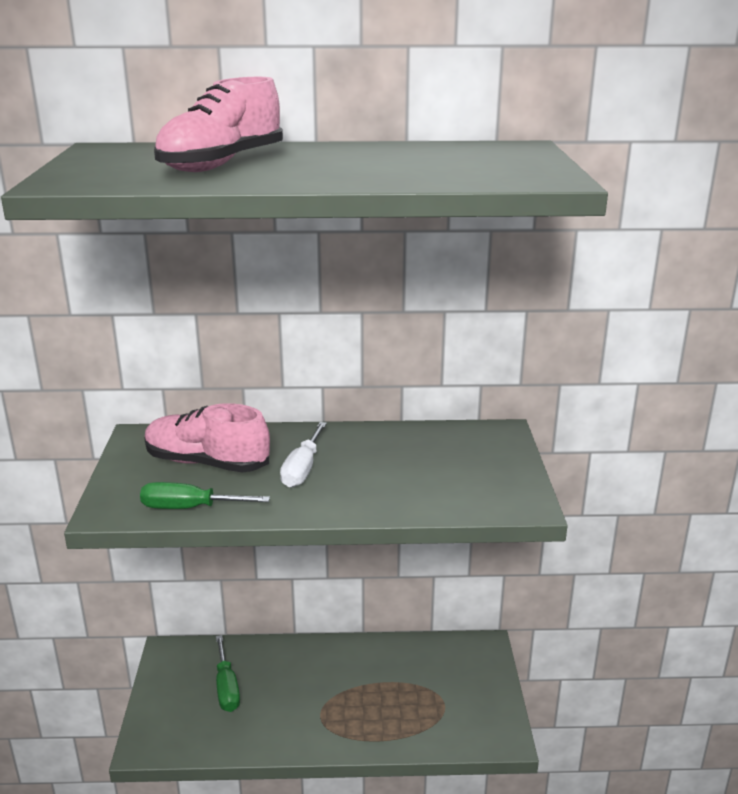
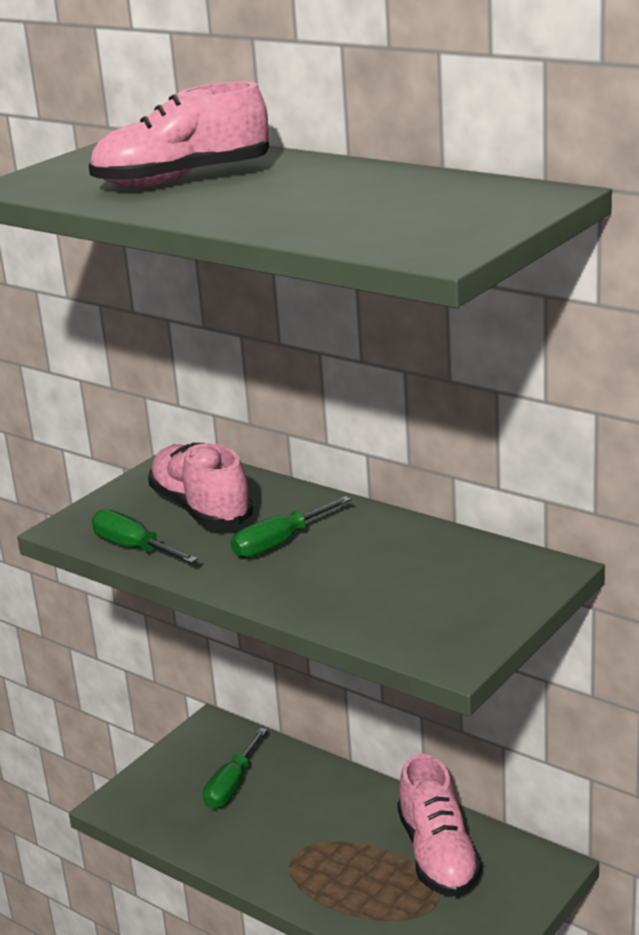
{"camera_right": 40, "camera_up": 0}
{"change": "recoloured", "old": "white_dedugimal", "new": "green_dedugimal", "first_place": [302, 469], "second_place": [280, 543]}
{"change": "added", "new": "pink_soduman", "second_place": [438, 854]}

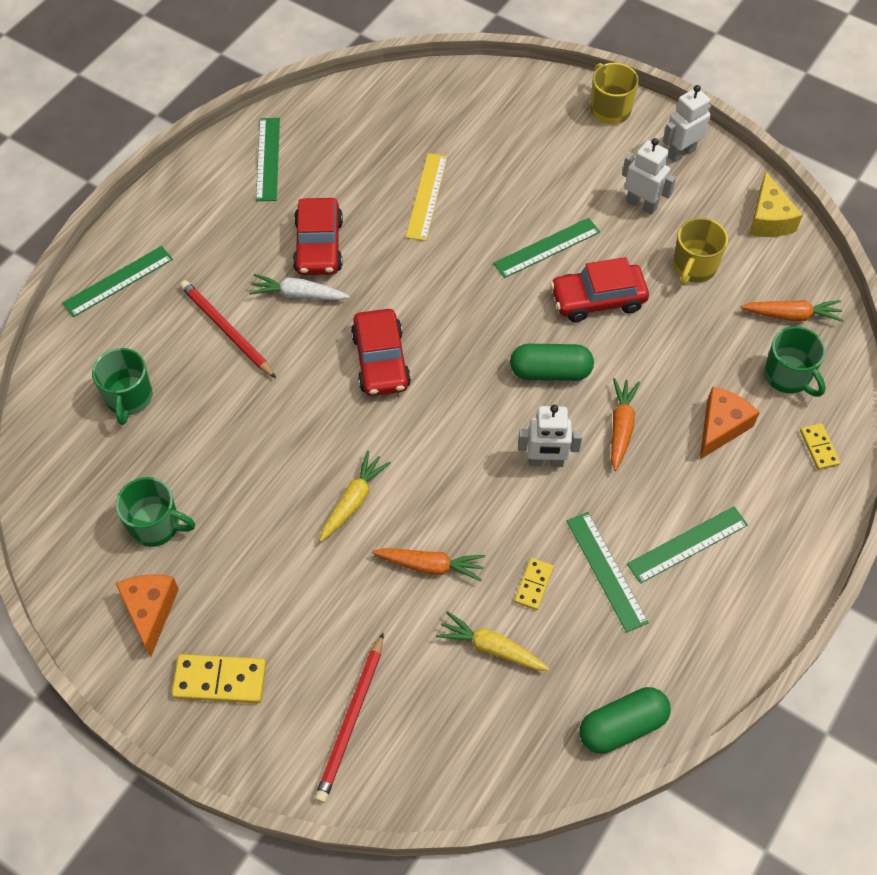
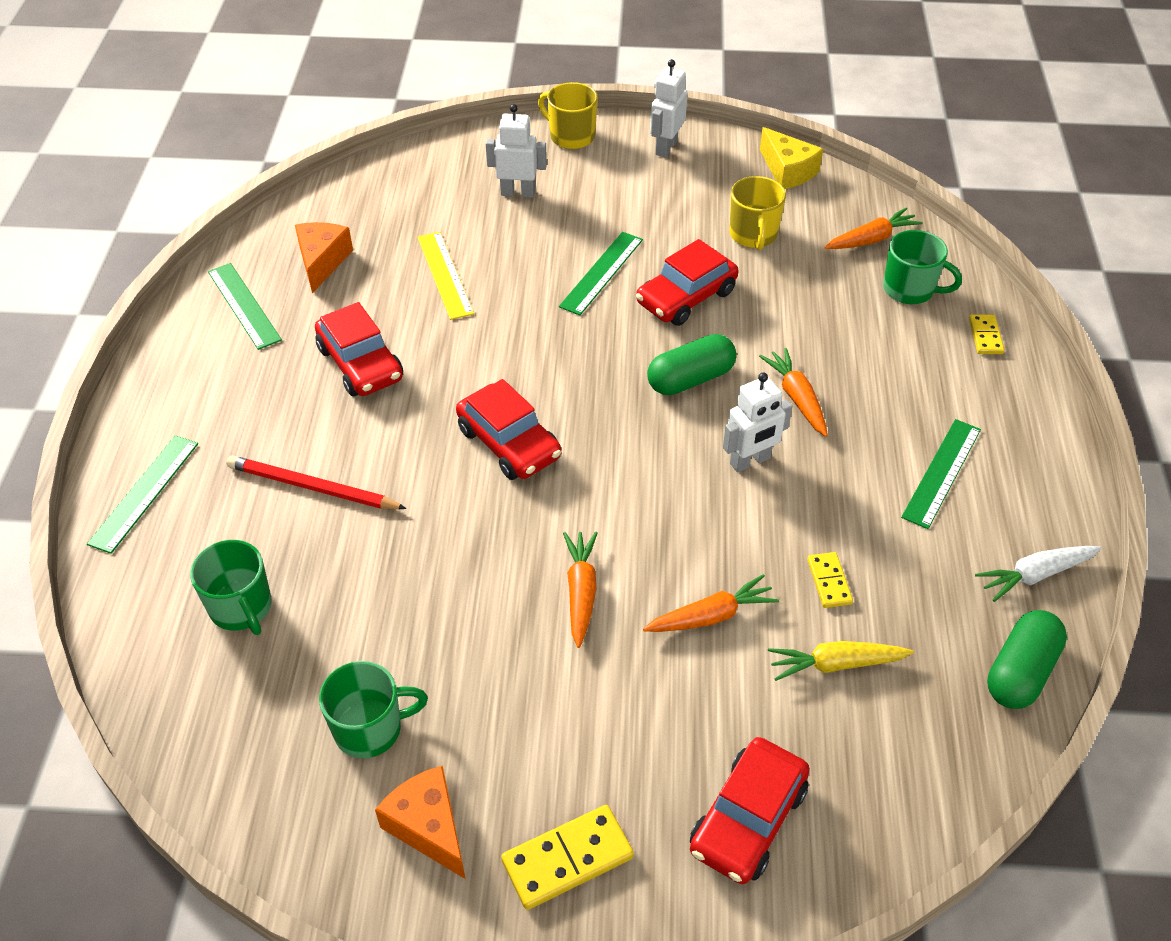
{"camera_right": -30, "camera_up": -10}
{"change": "moved", "old": "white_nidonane", "first_place": [641, 204], "second_place": [518, 193]}
{"change": "moved", "old": "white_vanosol", "first_place": [299, 295], "second_place": [1035, 575]}
{"change": "moved", "old": "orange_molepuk", "first_place": [721, 427], "second_place": [322, 261]}
{"change": "turned", "old": "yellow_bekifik", "first_place": [819, 447], "second_place": [985, 336], "degrees": 45}
{"change": "recoloured", "old": "yellow_vanosol", "new": "orange_vanosol", "first_place": [353, 501], "second_place": [581, 592]}
{"change": "removed", "old": "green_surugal", "first_place": [606, 571]}
{"change": "replaced", "old": "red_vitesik", "new": "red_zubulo", "first_place": [351, 720], "second_place": [747, 819]}

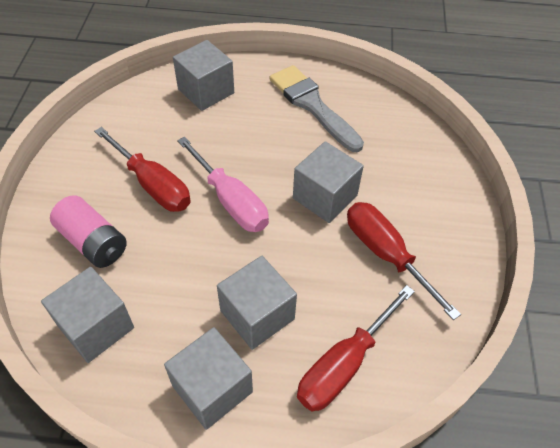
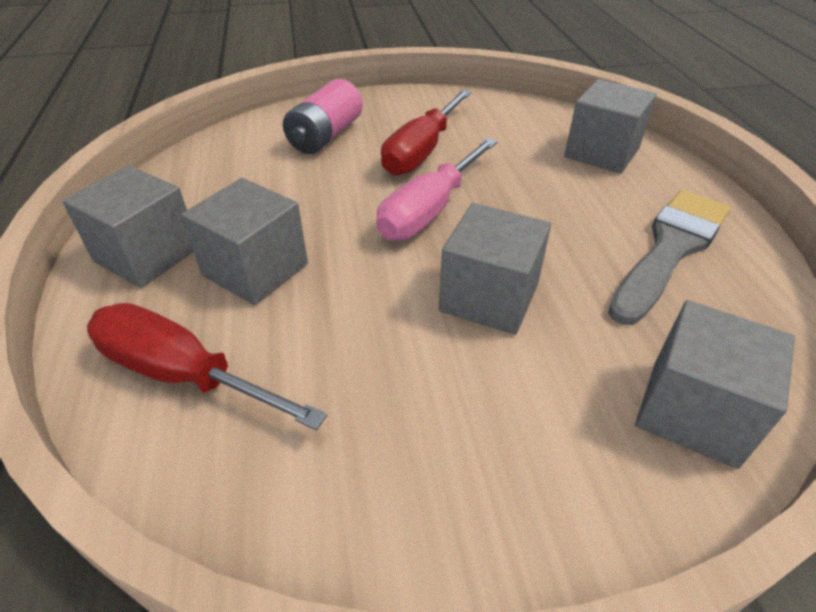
{"camera_right": 75, "camera_up": -10}
{"change": "removed", "old": "red_dedugimal", "first_place": [386, 254]}
{"change": "moved", "old": "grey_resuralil", "first_place": [96, 327], "second_place": [693, 411]}

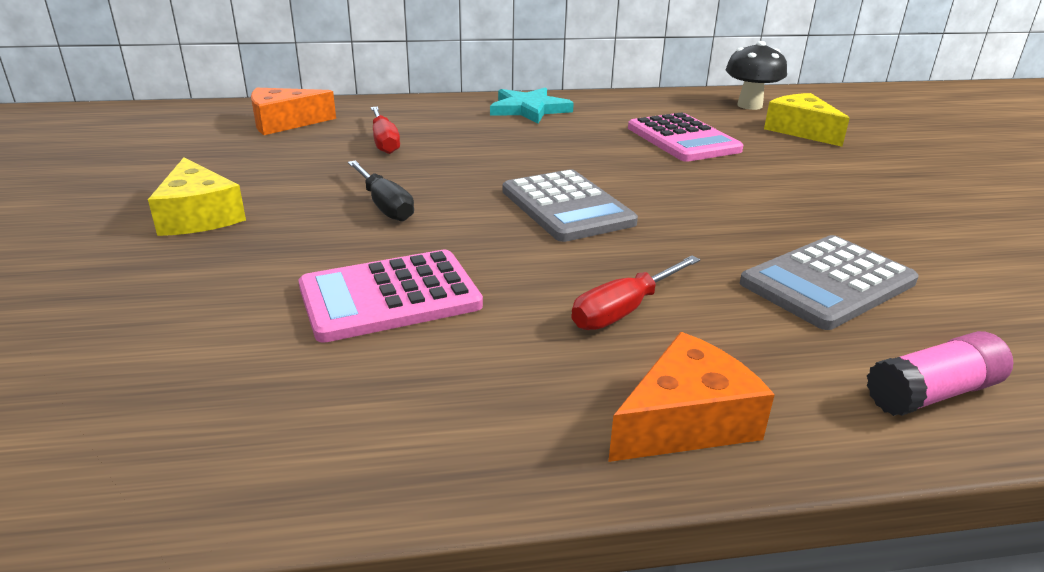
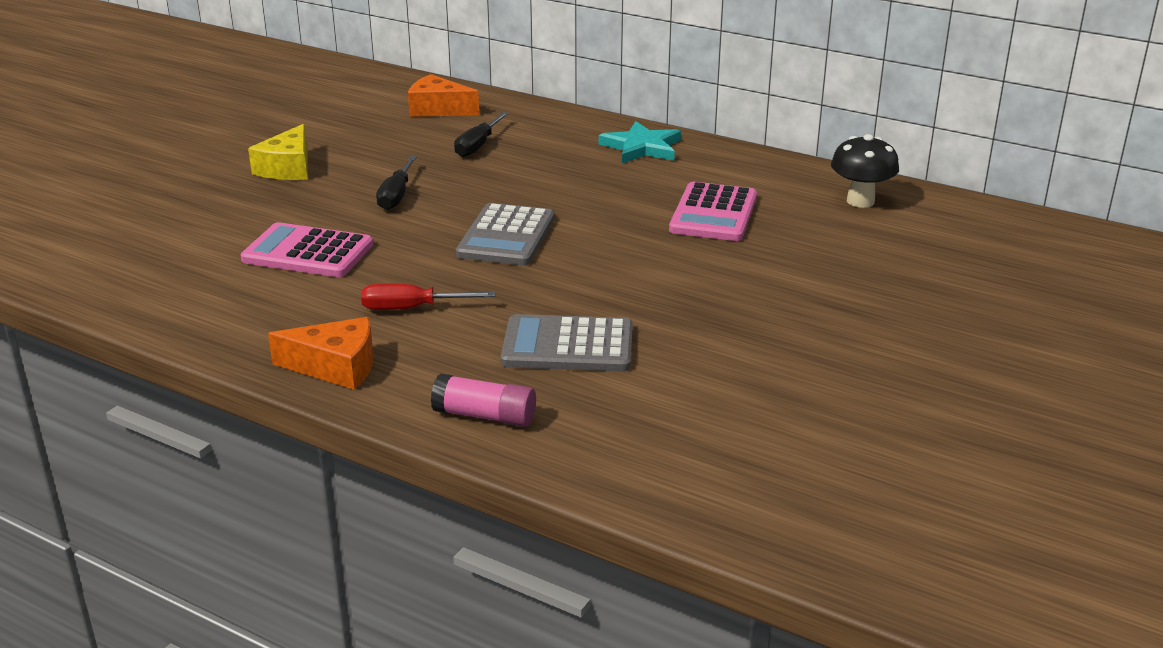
{"camera_right": 40, "camera_up": 0}
{"change": "removed", "old": "yellow_molepuk", "first_place": [801, 130]}
{"change": "recoloured", "old": "red_dedugimal", "new": "black_dedugimal", "first_place": [384, 142], "second_place": [478, 146]}

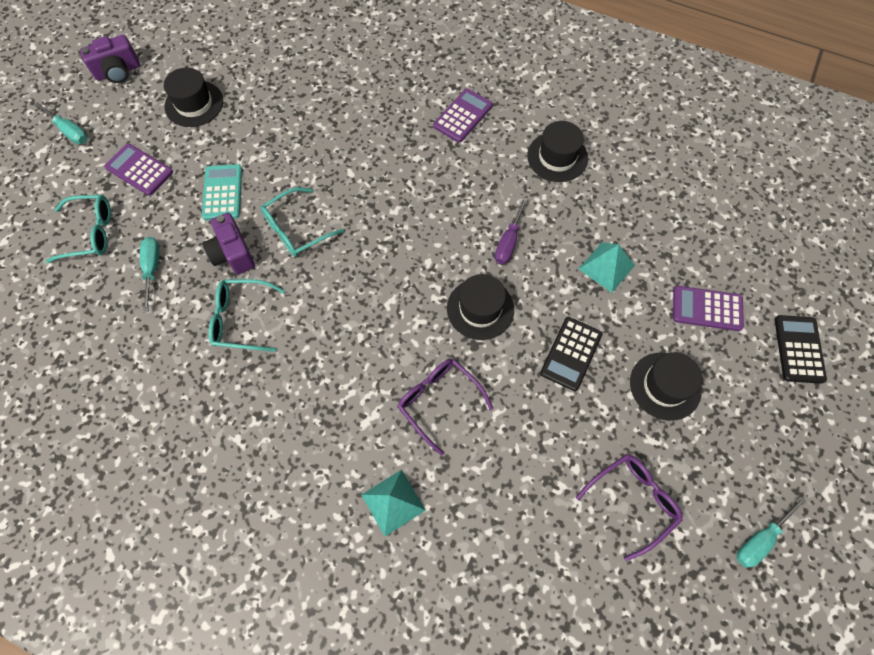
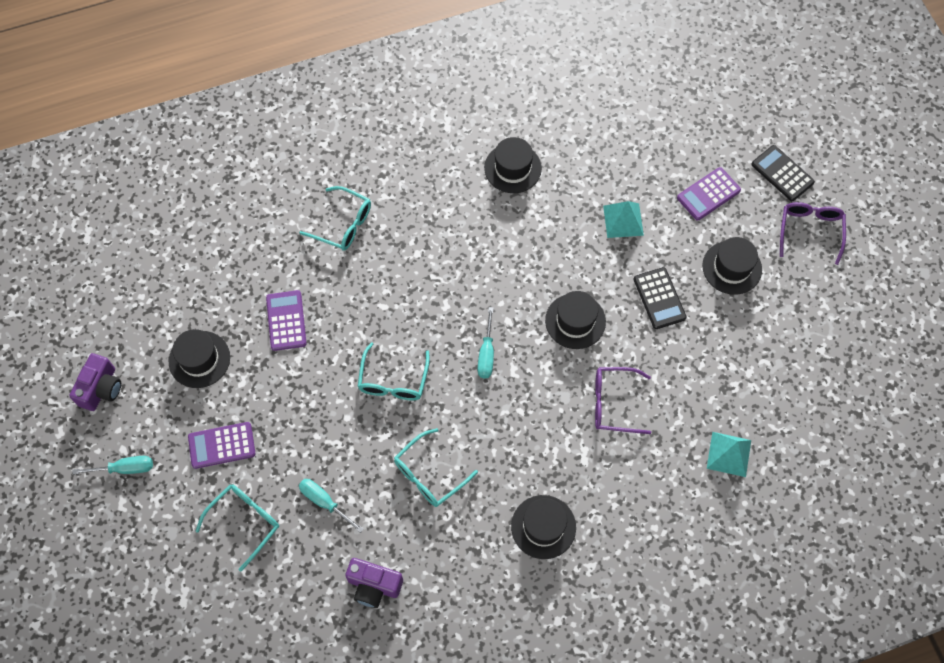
{"camera_right": -45, "camera_up": 0}
{"change": "moved", "old": "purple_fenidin", "first_place": [463, 116], "second_place": [286, 321]}
{"change": "removed", "old": "turquoise_fenidin", "first_place": [222, 192]}
{"change": "removed", "old": "purple_dedugimal", "first_place": [509, 241]}
{"change": "moved", "old": "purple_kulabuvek", "first_place": [233, 253], "second_place": [374, 586]}
{"change": "moved", "old": "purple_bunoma", "first_place": [633, 501], "second_place": [810, 231]}
{"change": "moved", "old": "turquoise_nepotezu", "first_place": [393, 502], "second_place": [729, 454]}
{"change": "moved", "old": "turquoise_dedugimal", "first_place": [760, 539], "second_place": [486, 353]}
{"change": "added", "new": "turquoise_bunoma", "second_place": [343, 224]}
{"change": "added", "new": "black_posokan", "second_place": [543, 527]}

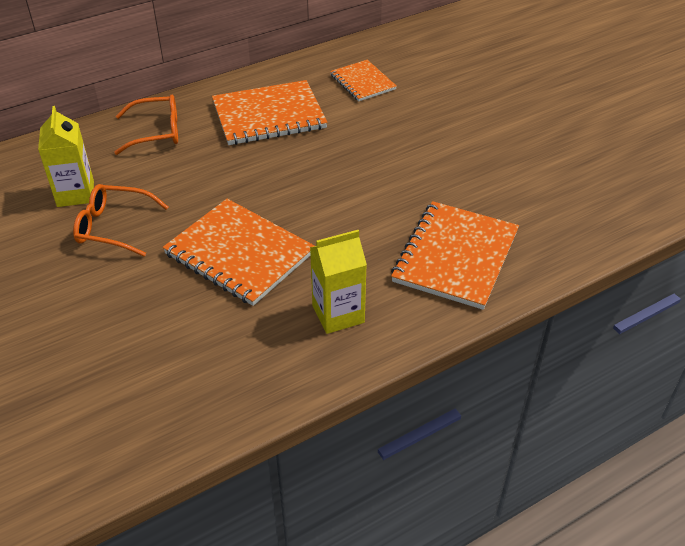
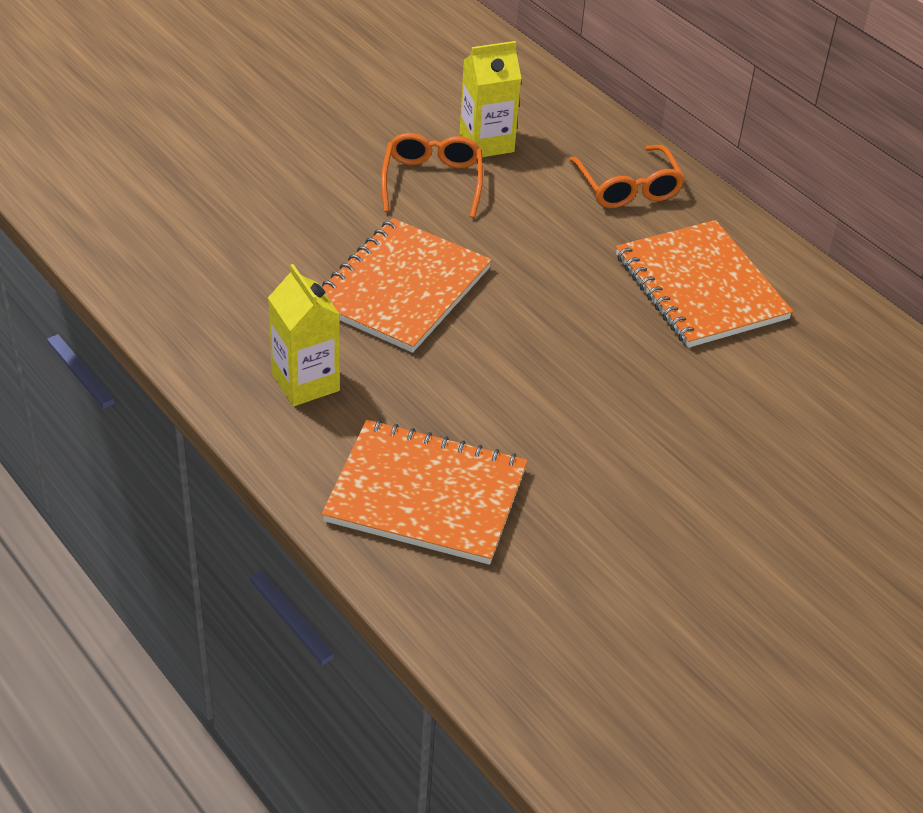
{"camera_right": 80, "camera_up": 0}
{"change": "removed", "old": "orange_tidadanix", "first_place": [362, 82]}

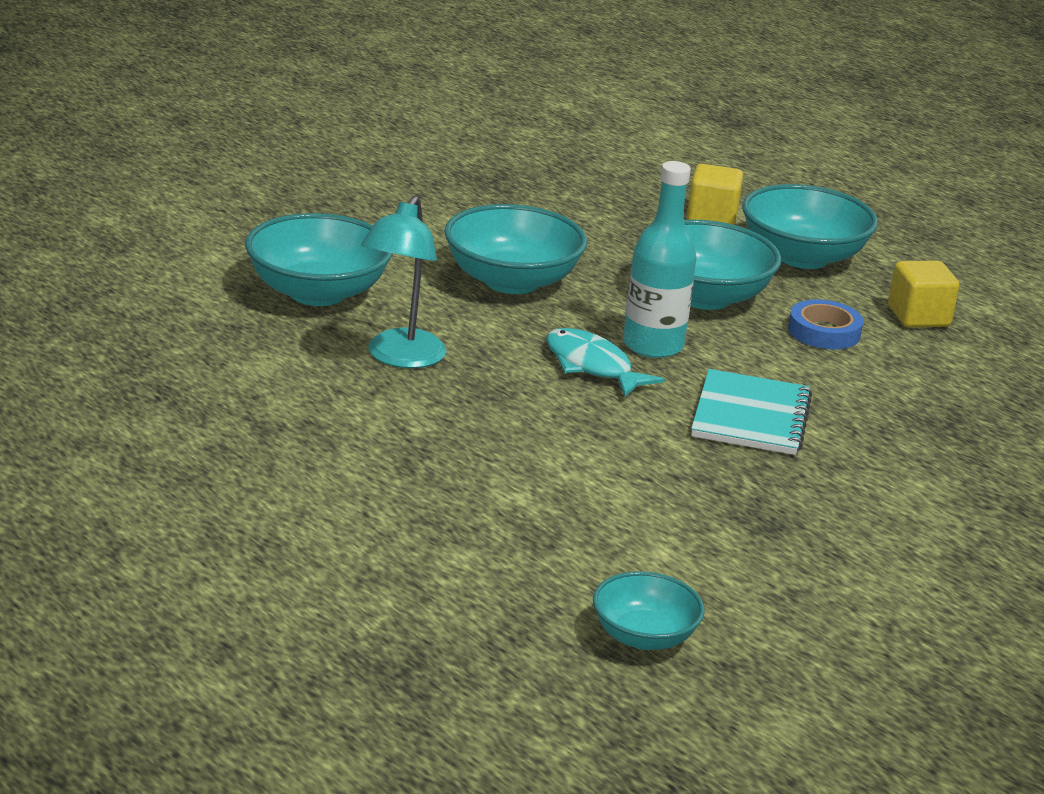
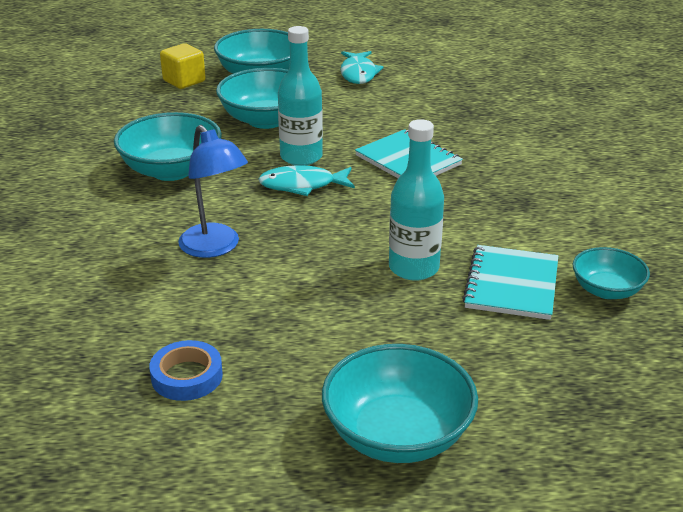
{"camera_right": -50, "camera_up": 5}
{"change": "recoloured", "old": "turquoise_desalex", "new": "blue_desalex", "first_place": [400, 358], "second_place": [215, 248]}
{"change": "moved", "old": "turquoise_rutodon", "first_place": [317, 292], "second_place": [397, 434]}
{"change": "replaced", "old": "yellow_resuralil", "new": "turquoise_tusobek", "first_place": [918, 317], "second_place": [358, 74]}
{"change": "moved", "old": "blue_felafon", "first_place": [824, 332], "second_place": [187, 376]}
{"change": "added", "new": "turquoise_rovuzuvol", "second_place": [413, 268]}
{"change": "added", "new": "turquoise_tidadanix", "second_place": [511, 284]}

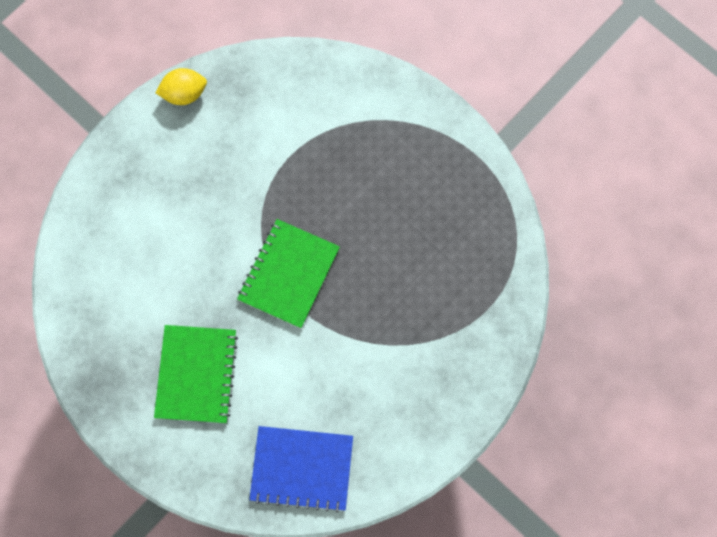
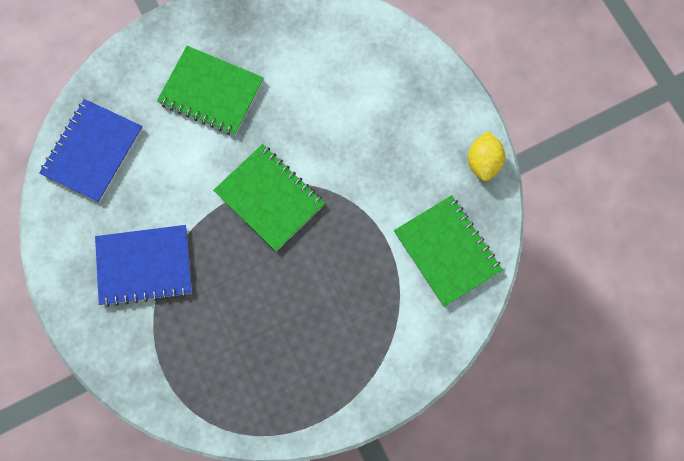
{"camera_right": 110, "camera_up": 0}
{"change": "added", "new": "green_tidadanix", "second_place": [447, 251]}
{"change": "added", "new": "blue_tidadanix", "second_place": [144, 266]}

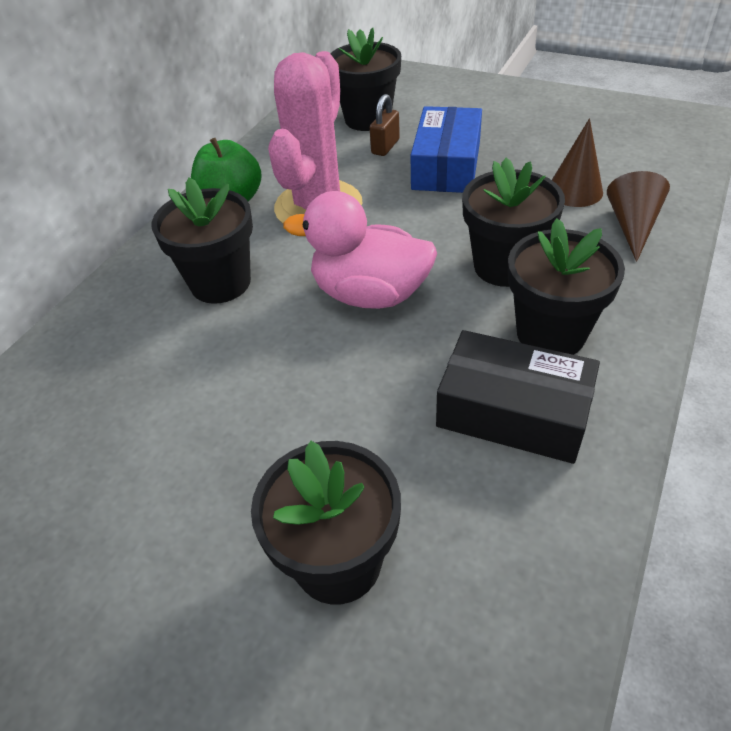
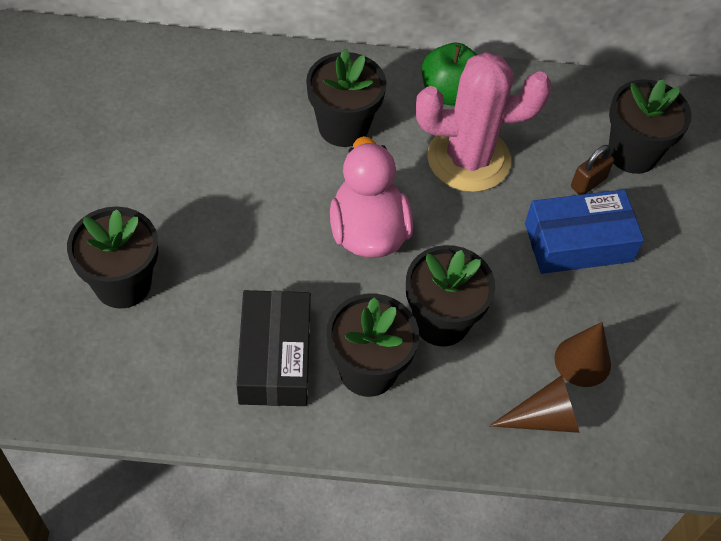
{"camera_right": 60, "camera_up": 10}
{"change": "turned", "old": "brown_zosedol", "first_place": [385, 147], "second_place": [588, 183], "degrees": -45}

